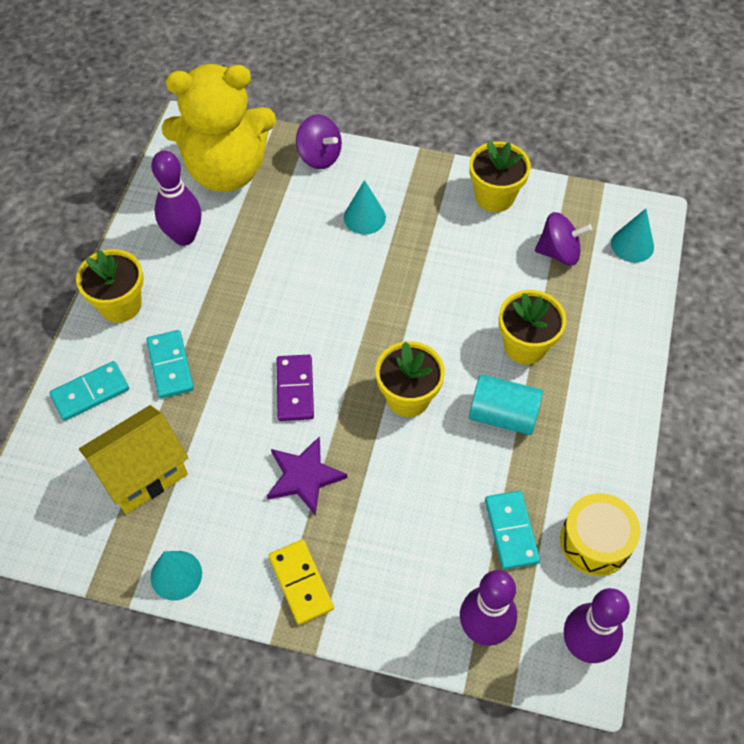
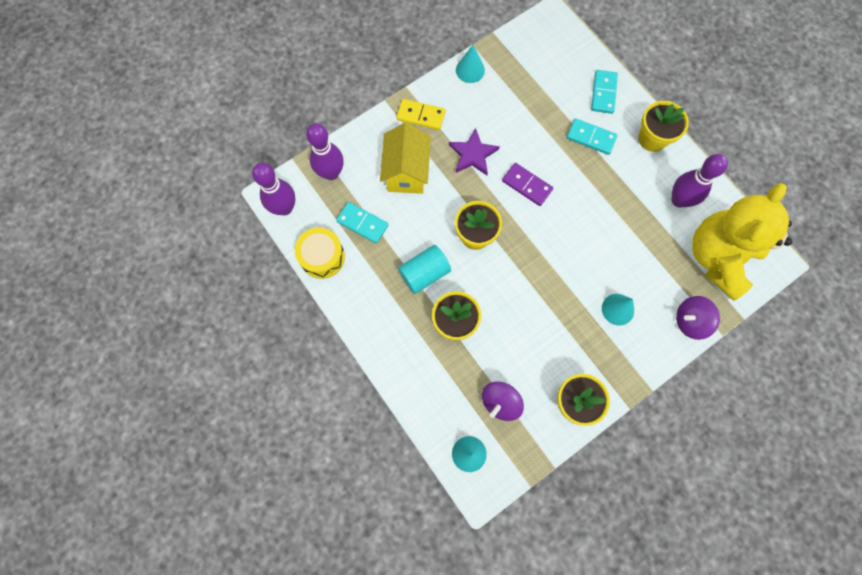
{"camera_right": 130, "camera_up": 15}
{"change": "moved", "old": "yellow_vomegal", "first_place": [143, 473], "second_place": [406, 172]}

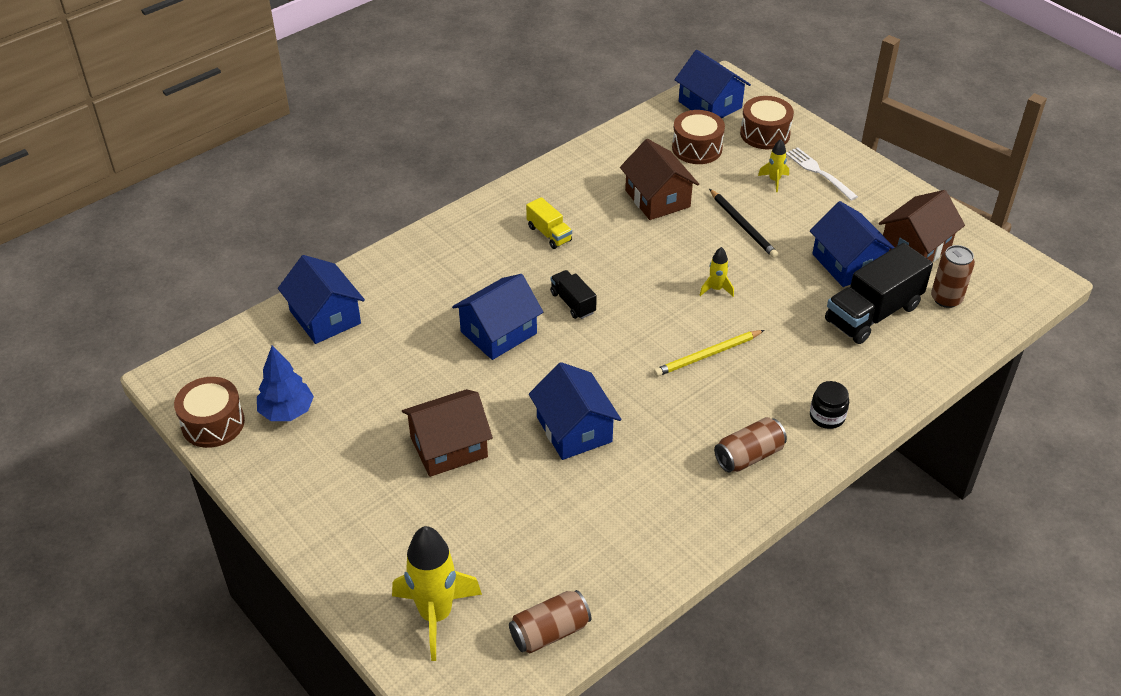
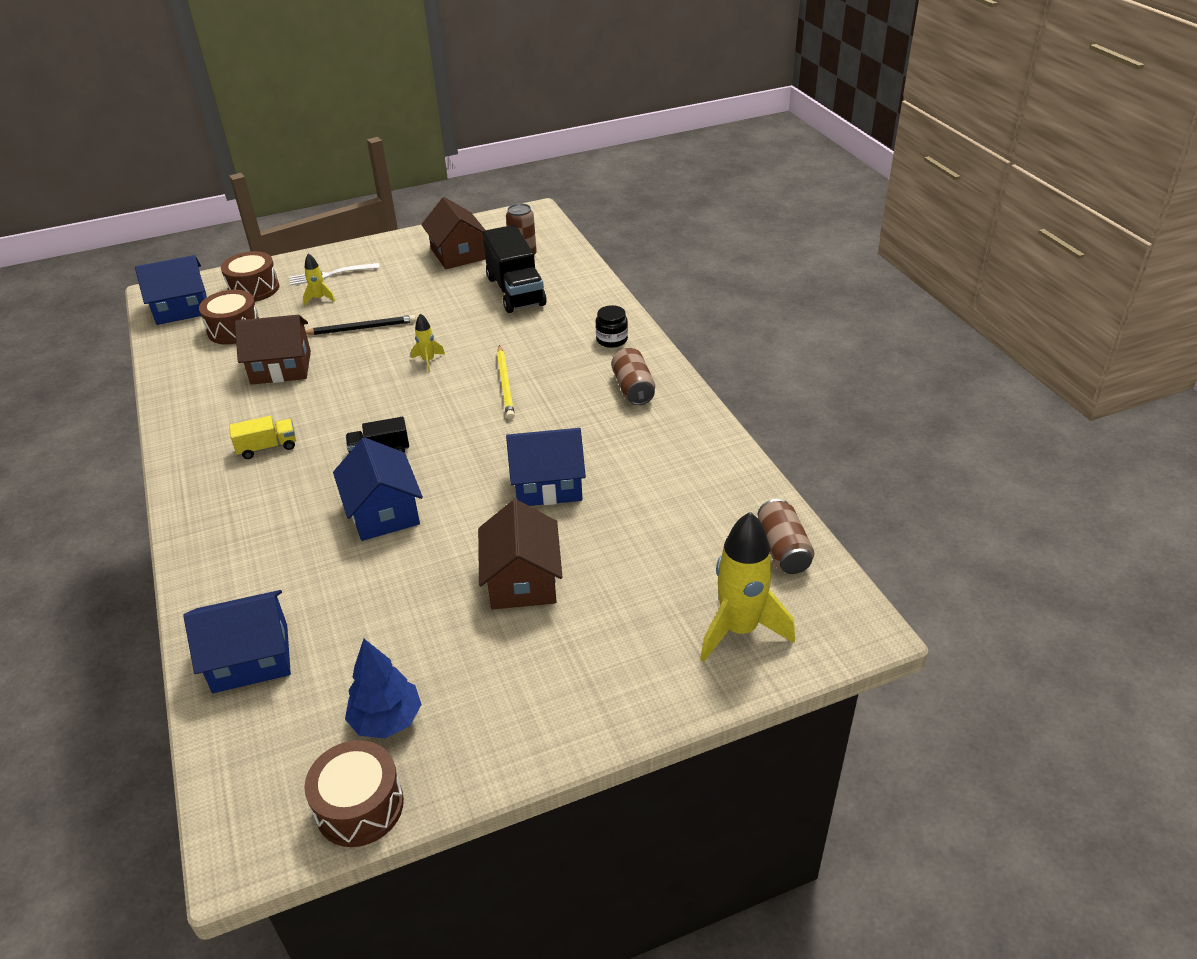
{"camera_right": -70, "camera_up": -5}
{"change": "removed", "old": "blue_vomegal", "first_place": [847, 263]}

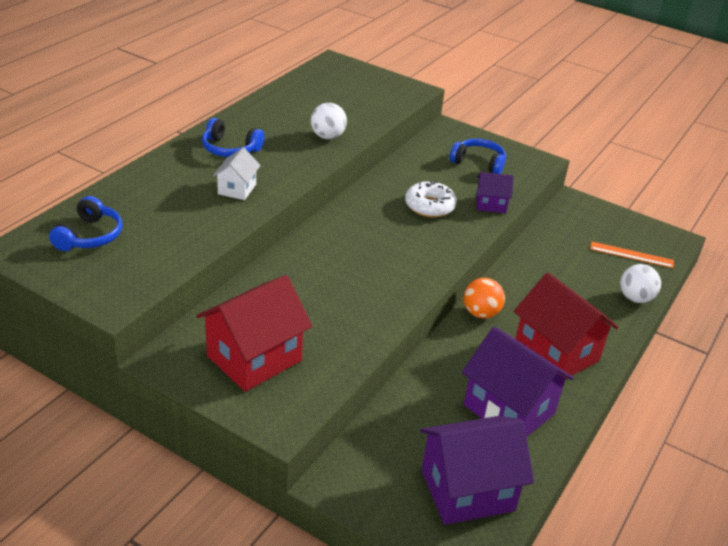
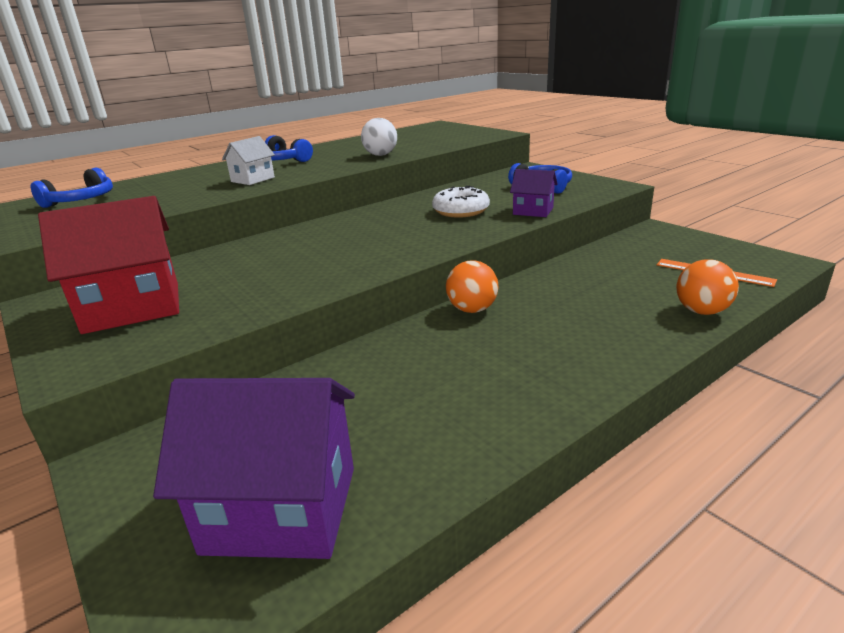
{"camera_right": 25, "camera_up": -10}
{"change": "recoloured", "old": "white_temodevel", "new": "orange_temodevel", "first_place": [635, 298], "second_place": [701, 311]}
{"change": "removed", "old": "red_vomegal", "first_place": [556, 353]}
{"change": "removed", "old": "purple_vomegal", "first_place": [509, 409]}

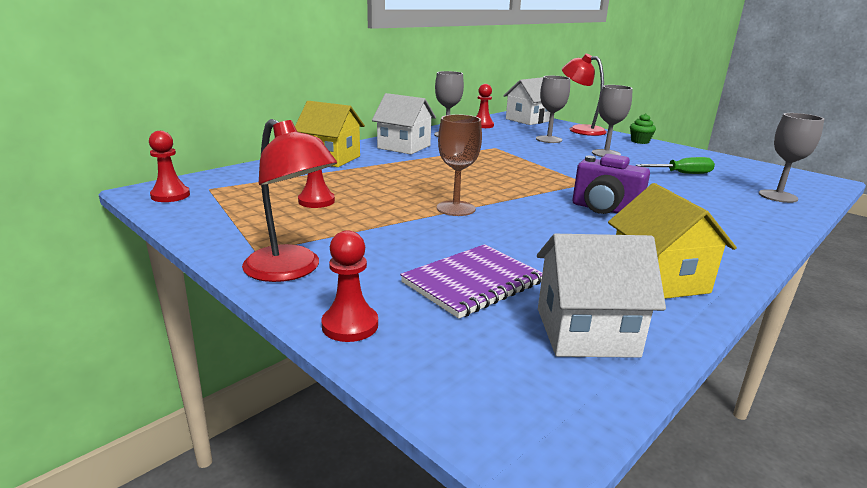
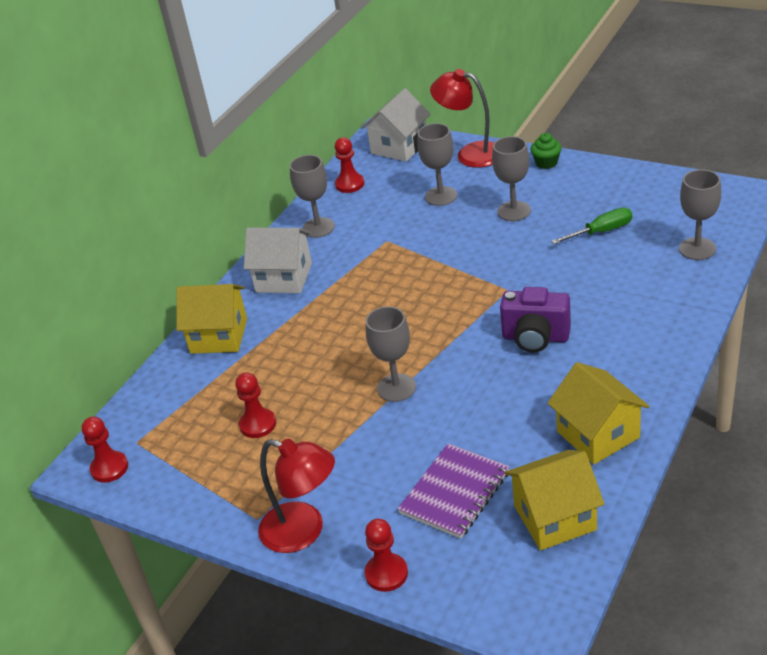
{"camera_right": -10, "camera_up": 15}
{"change": "recoloured", "old": "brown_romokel", "new": "grey_romokel", "first_place": [456, 208], "second_place": [396, 388]}
{"change": "recoloured", "old": "white_vomegal", "new": "yellow_vomegal", "first_place": [586, 332], "second_place": [555, 518]}

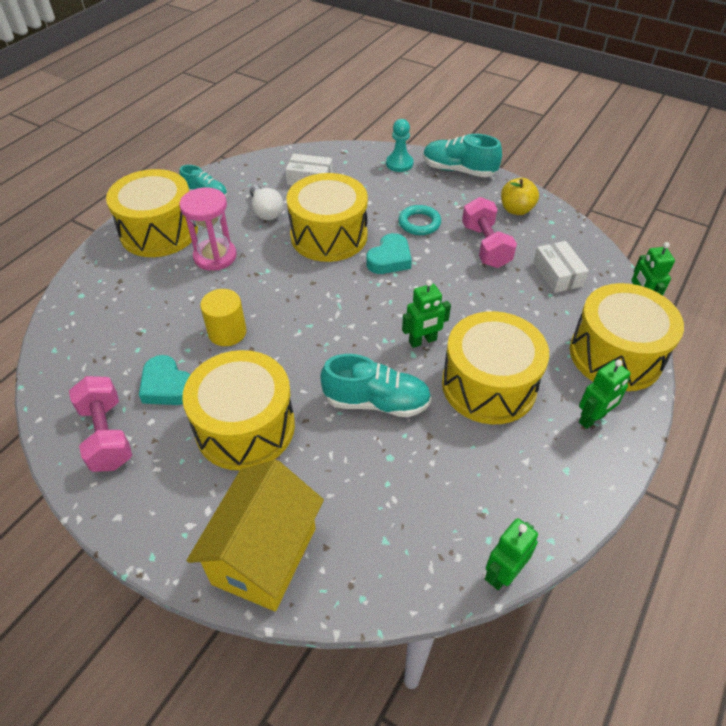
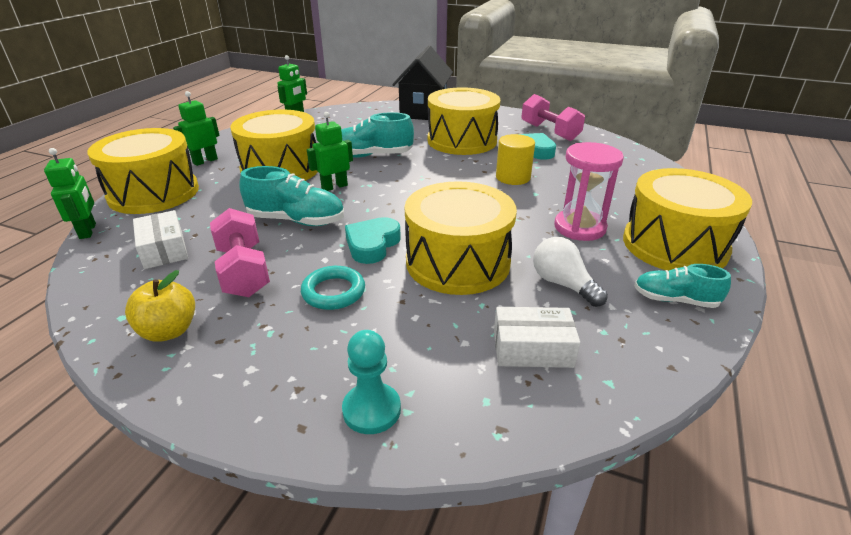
{"camera_right": 170, "camera_up": -15}
{"change": "moved", "old": "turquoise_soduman", "first_place": [458, 170], "second_place": [296, 220]}
{"change": "recoloured", "old": "yellow_vomegal", "new": "black_vomegal", "first_place": [265, 556], "second_place": [423, 111]}

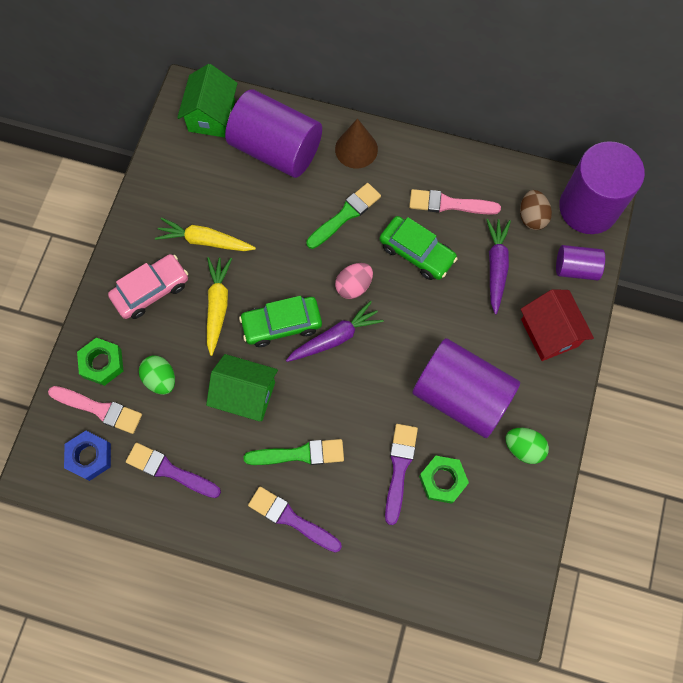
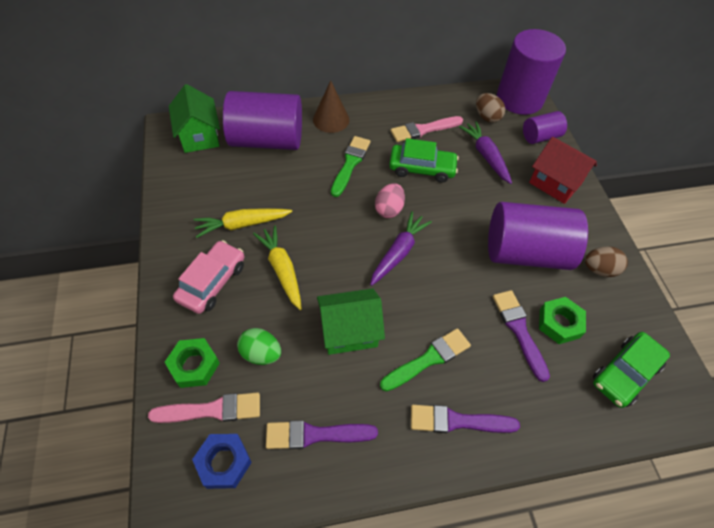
{"camera_right": -30, "camera_up": -15}
{"change": "moved", "old": "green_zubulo", "first_place": [282, 324], "second_place": [625, 373]}
{"change": "recoloured", "old": "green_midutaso", "new": "brown_midutaso", "first_place": [523, 448], "second_place": [599, 269]}

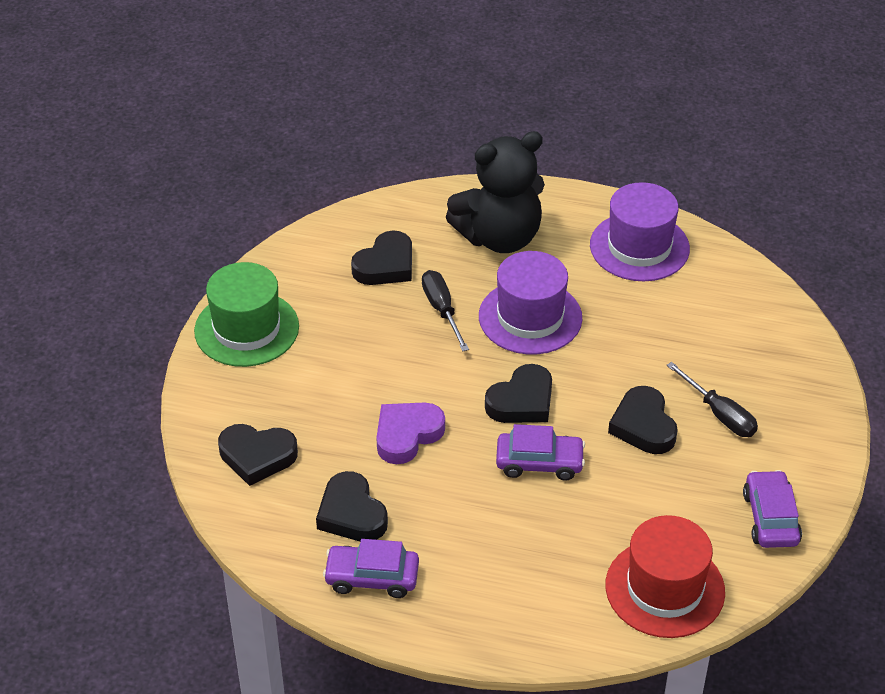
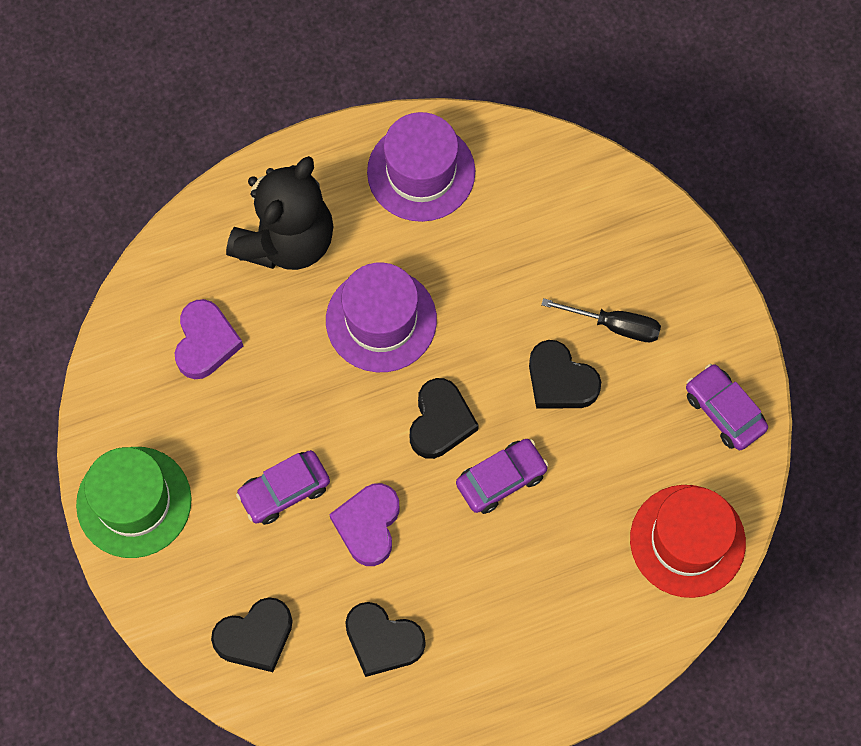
{"camera_right": -35, "camera_up": 25}
{"change": "recoloured", "old": "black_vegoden", "new": "purple_vegoden", "first_place": [386, 265], "second_place": [205, 342]}
{"change": "removed", "old": "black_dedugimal", "first_place": [442, 310]}
{"change": "moved", "old": "purple_zubulo", "first_place": [372, 578], "second_place": [284, 491]}

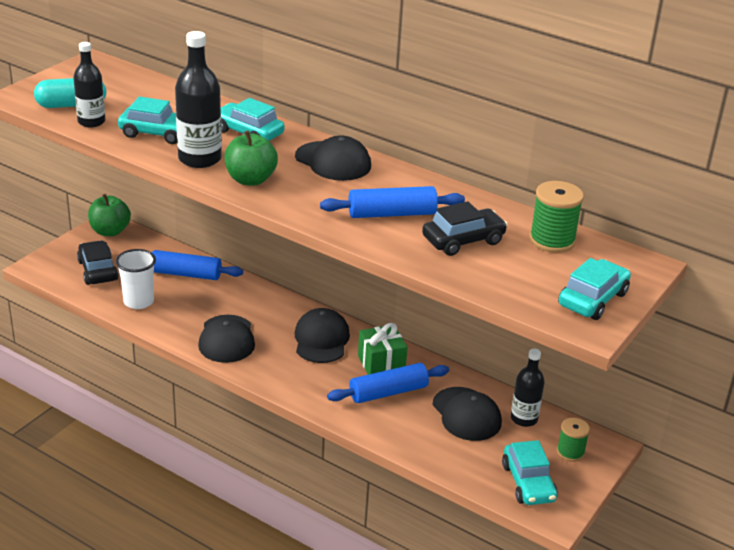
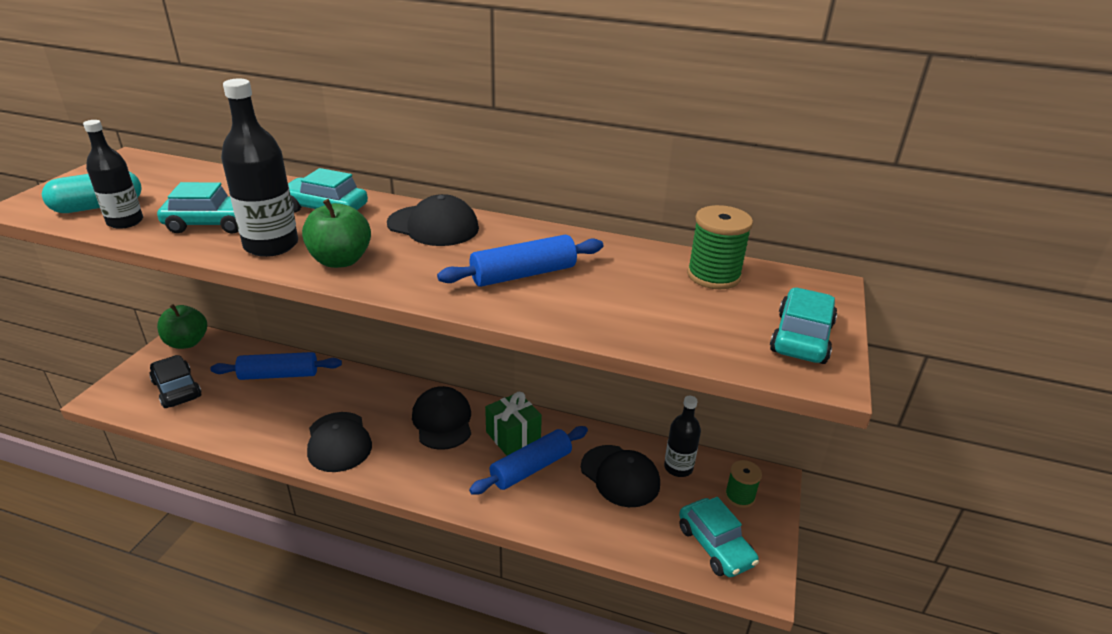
{"camera_right": -15, "camera_up": 0}
{"change": "removed", "old": "black_zubulo", "first_place": [463, 240]}
{"change": "removed", "old": "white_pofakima", "first_place": [138, 301]}

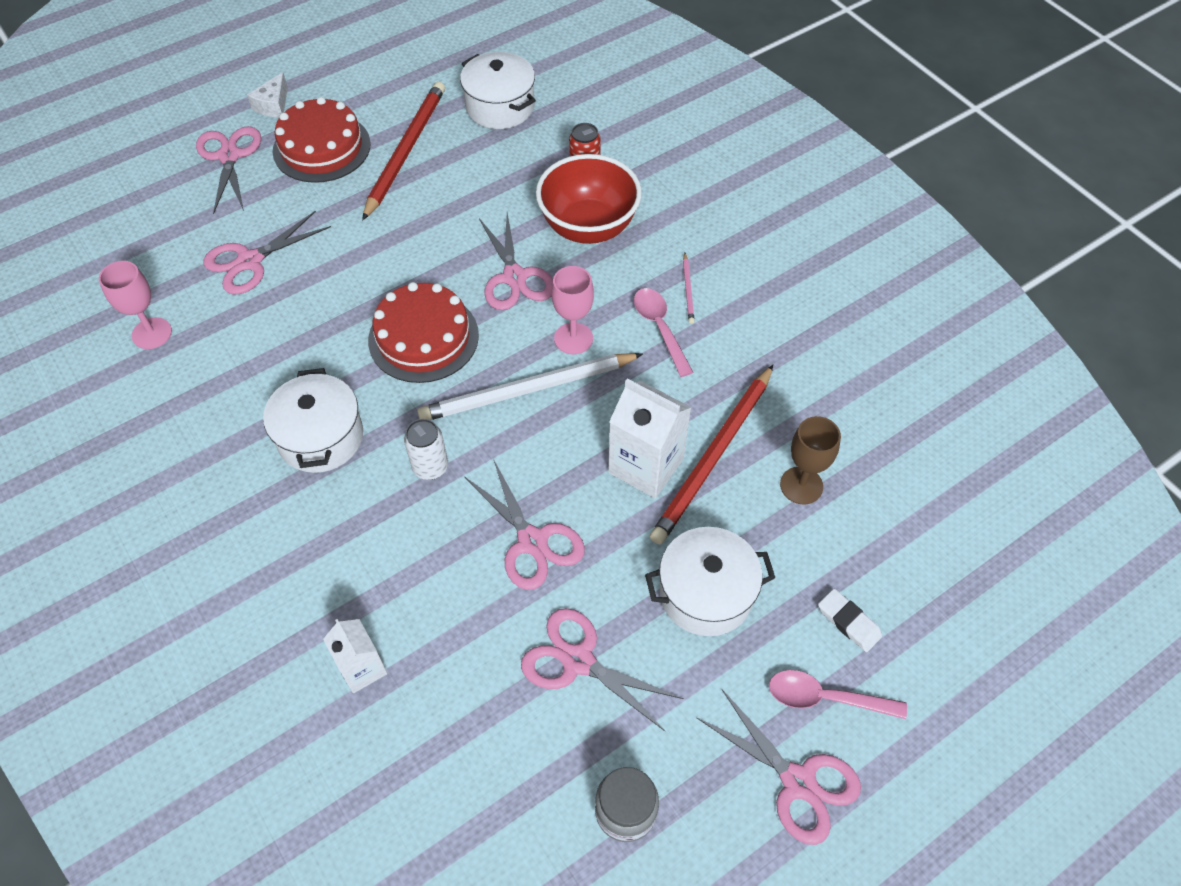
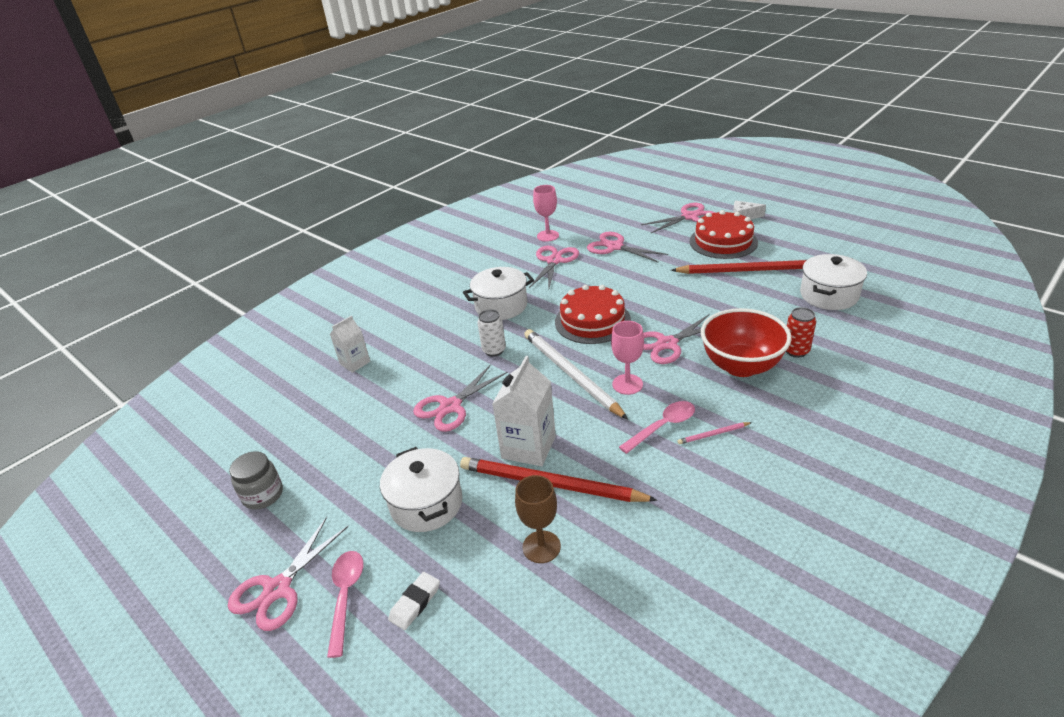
{"camera_right": 80, "camera_up": -20}
{"change": "moved", "old": "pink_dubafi", "first_place": [578, 660], "second_place": [554, 261]}

